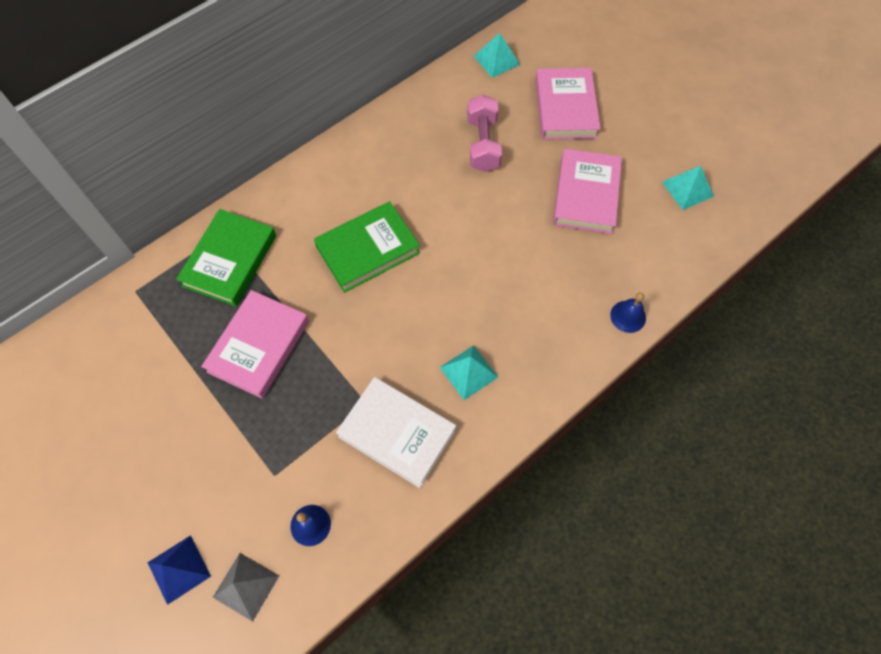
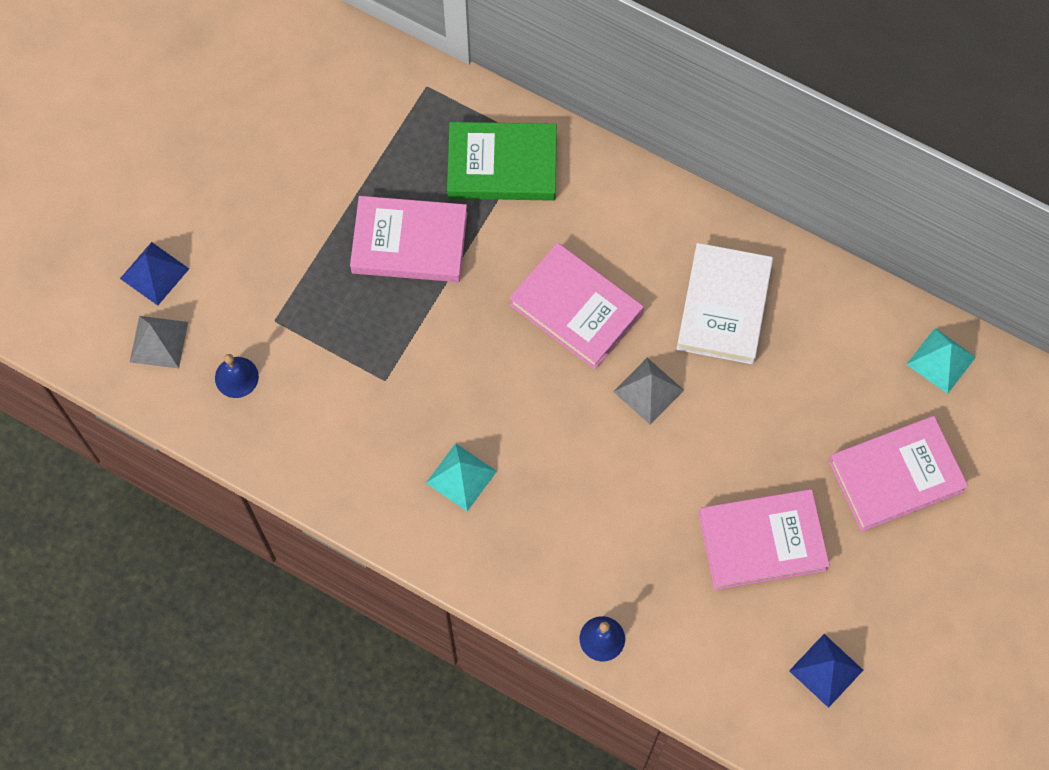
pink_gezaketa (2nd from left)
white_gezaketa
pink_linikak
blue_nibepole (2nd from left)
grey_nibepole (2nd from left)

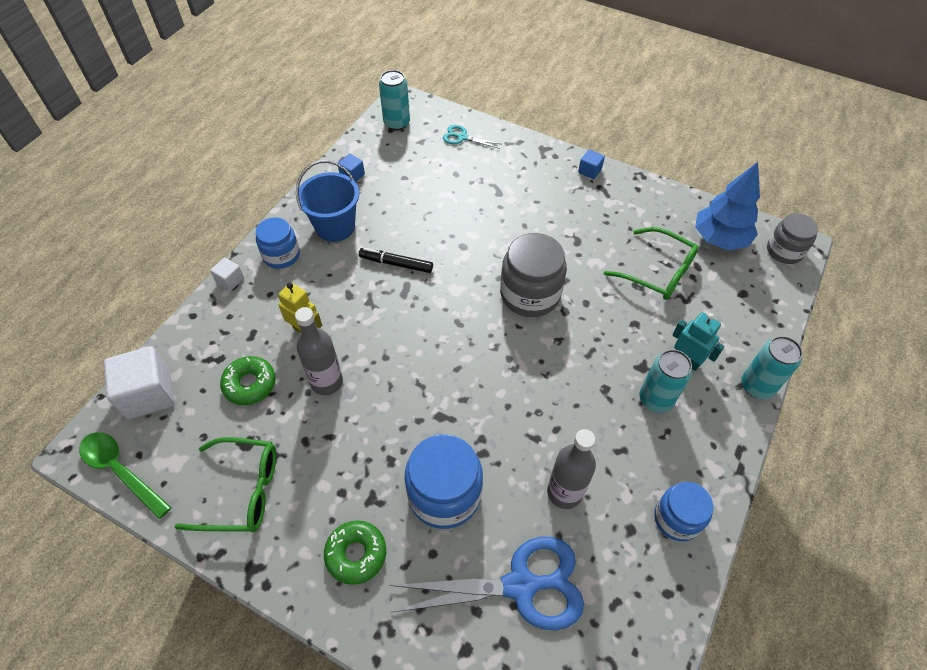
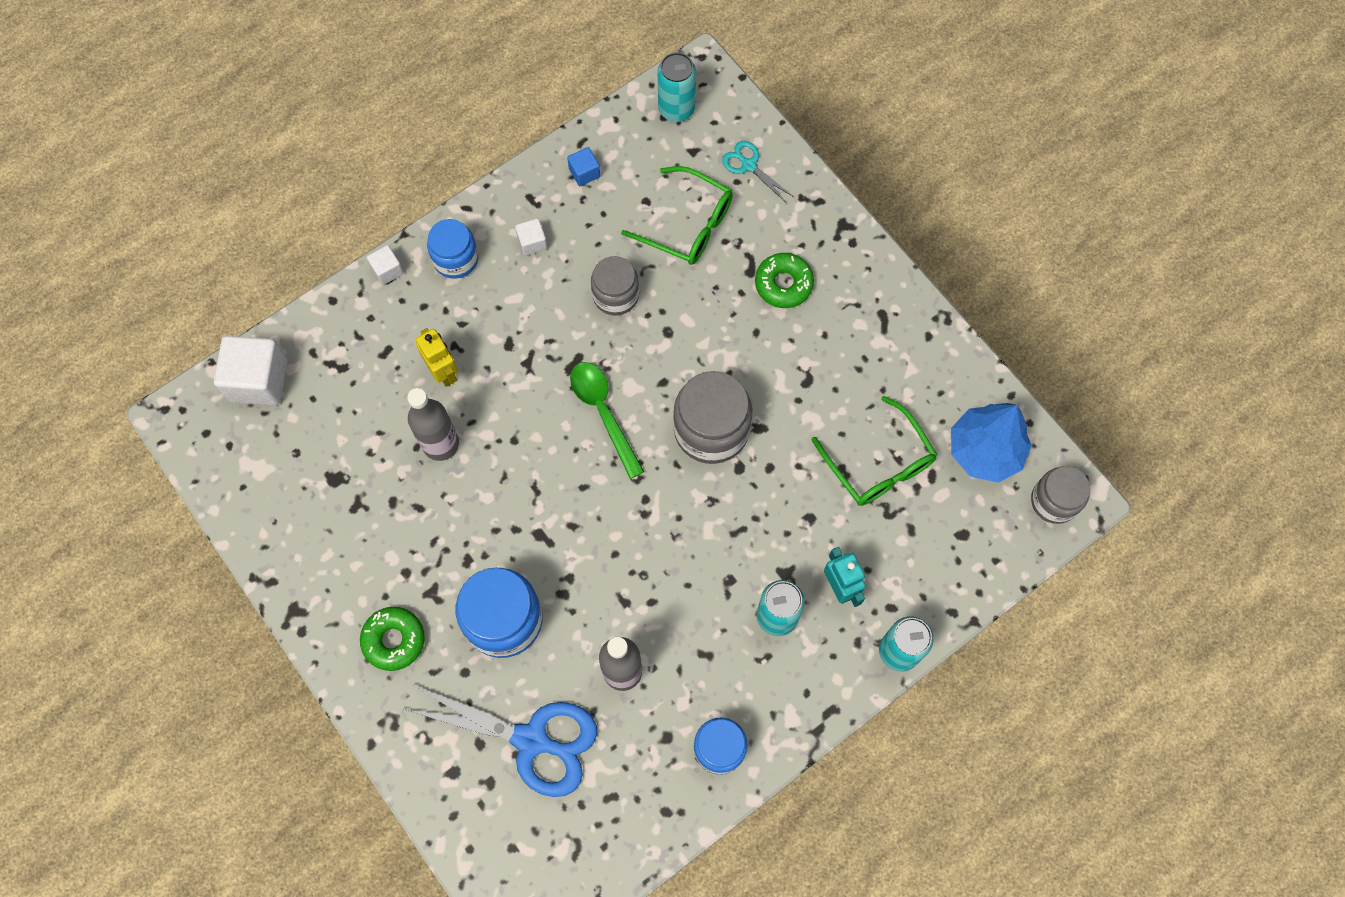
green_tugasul
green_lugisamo (1st from left)
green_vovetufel (2nd from left)
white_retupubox (3rd from left)
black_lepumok
blue_retupubox (2nd from left in the first image)
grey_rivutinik (1st from left)

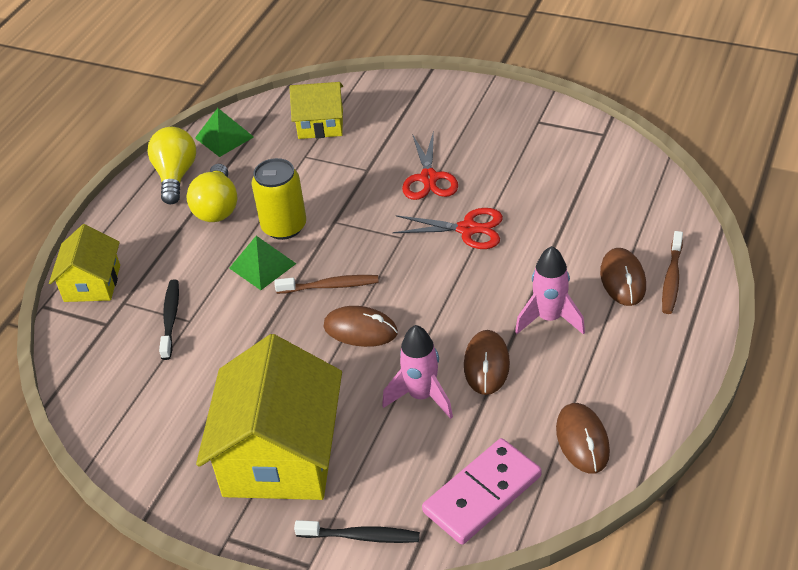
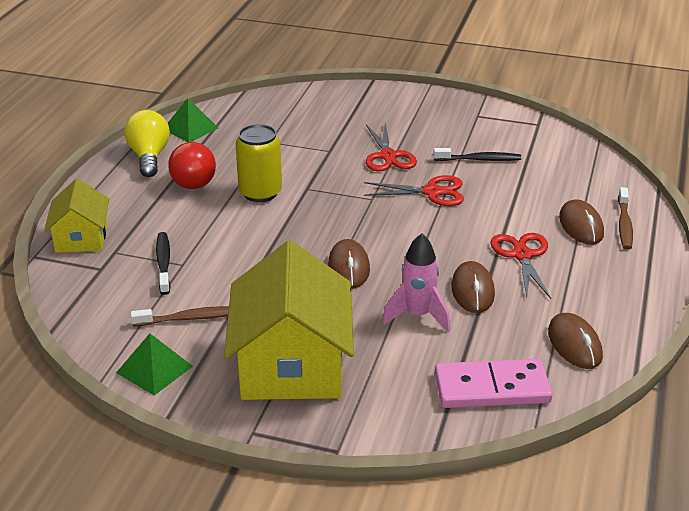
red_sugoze
green_nibepole (1st from left)
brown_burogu (1st from left)
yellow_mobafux (3rd from left in the first image)
black_burogu (2nd from left)
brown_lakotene (1st from left)
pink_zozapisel
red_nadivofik (3rd from left)

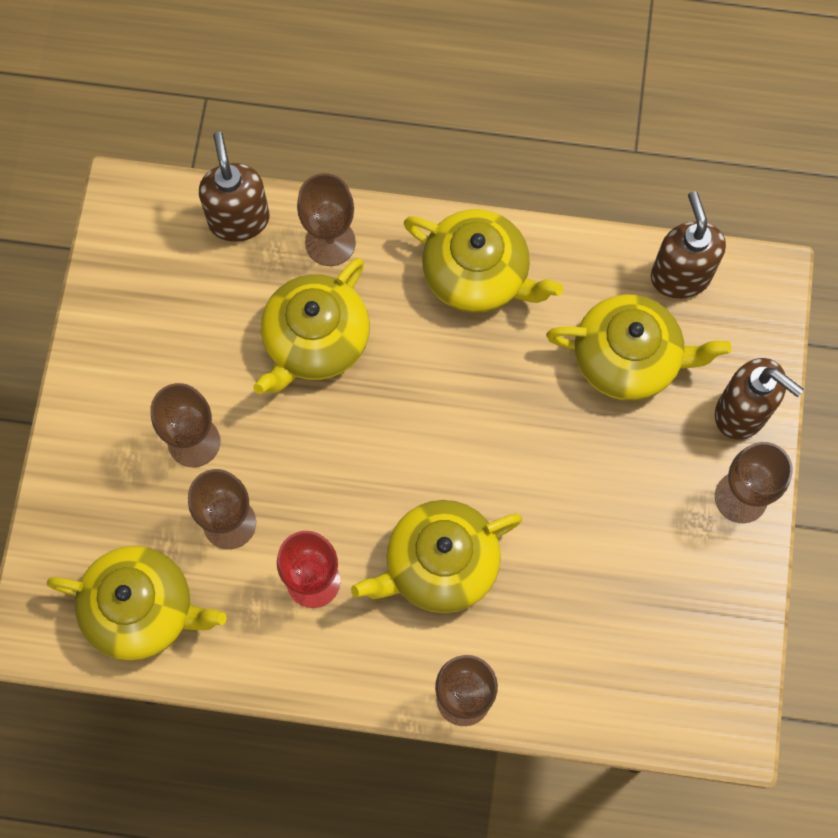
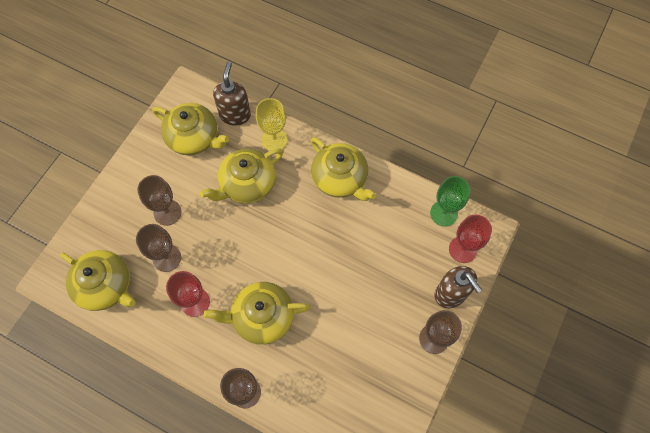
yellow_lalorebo
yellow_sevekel (2nd from left)
green_lalorebo
red_lalorebo (2nd from left)

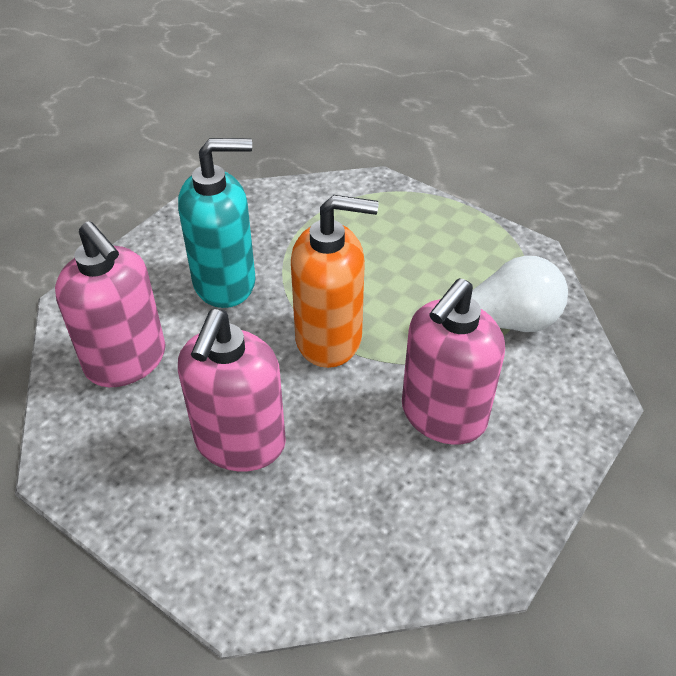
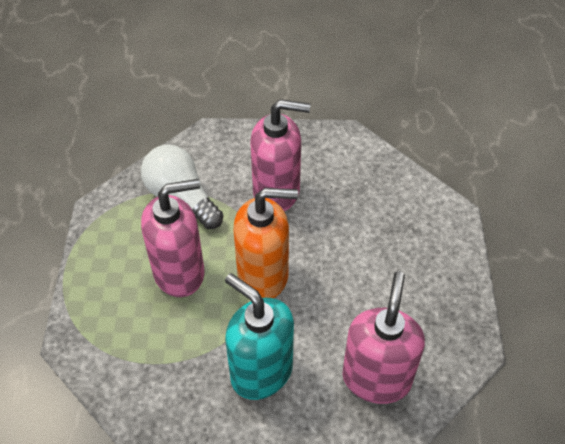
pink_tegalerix (1st from left)
orange_tegalerix

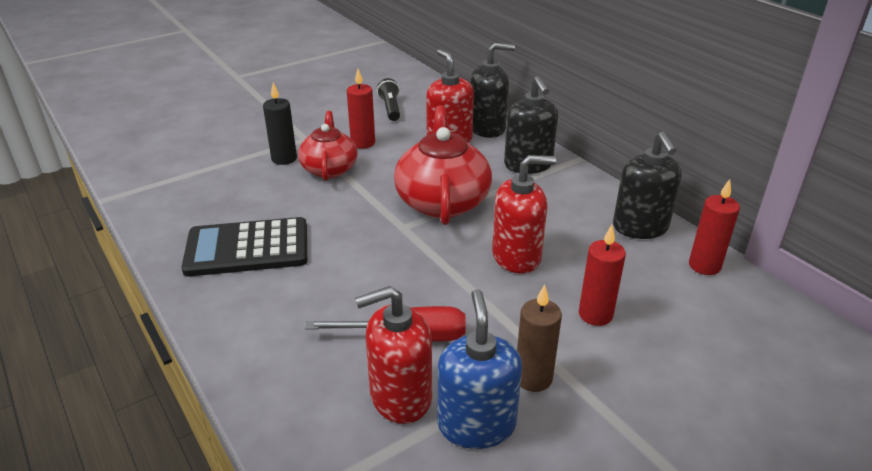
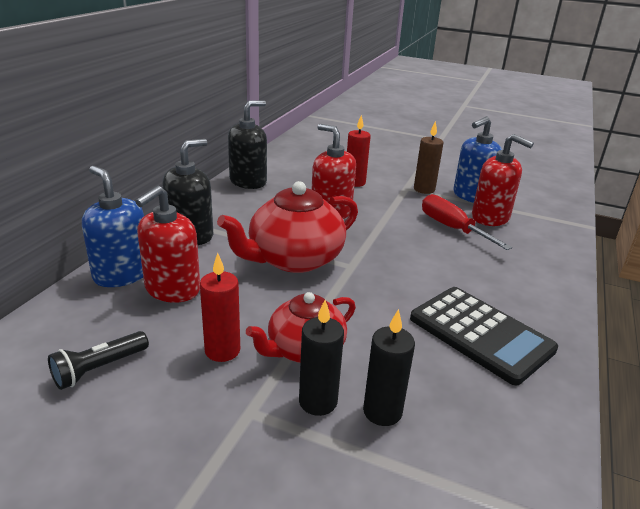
blue_tegalerix (1st from left)
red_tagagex (3rd from left in the first image)
black_tagagex (2nd from left)

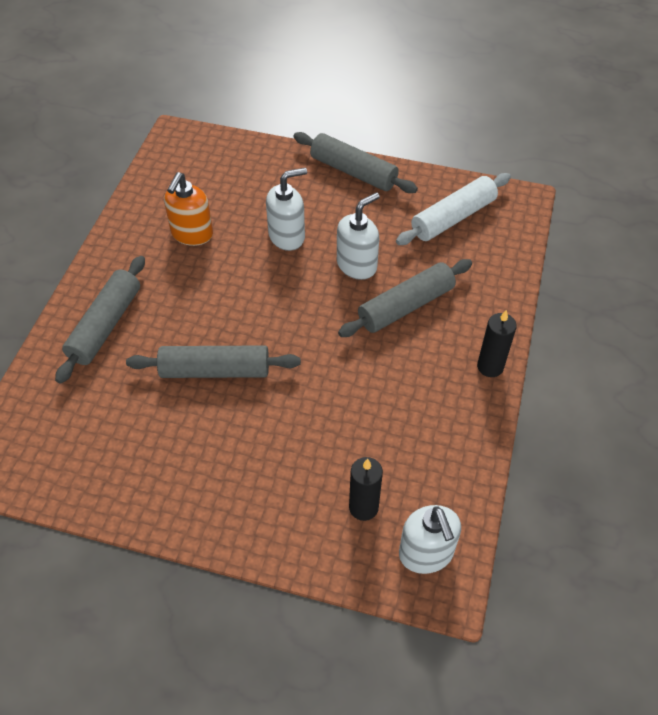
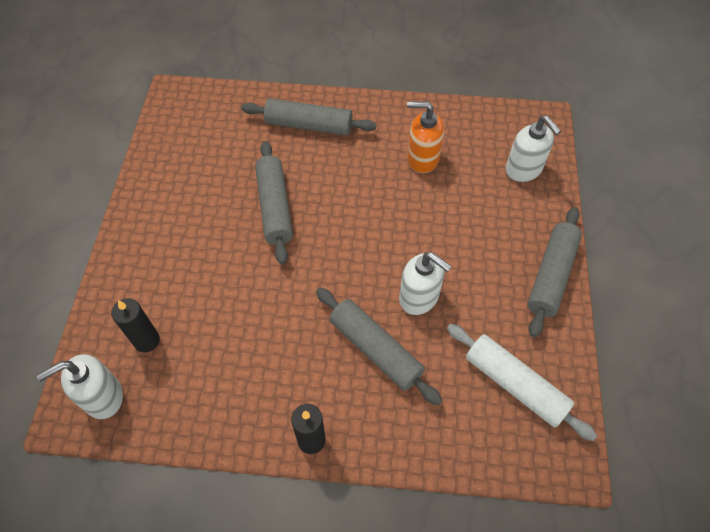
white_tegalerix (3rd from left)

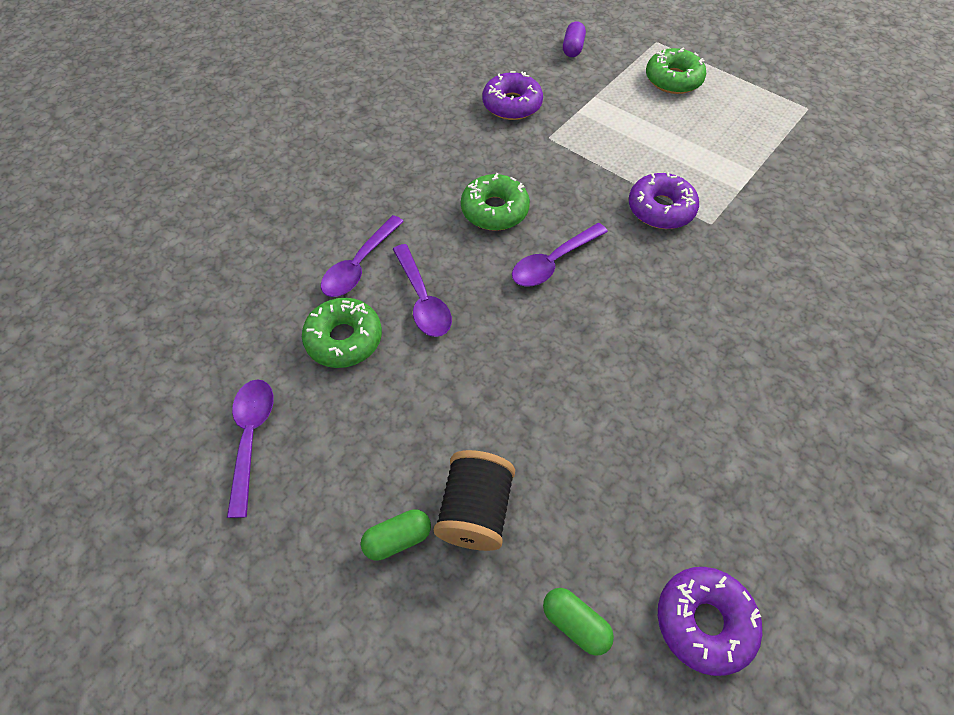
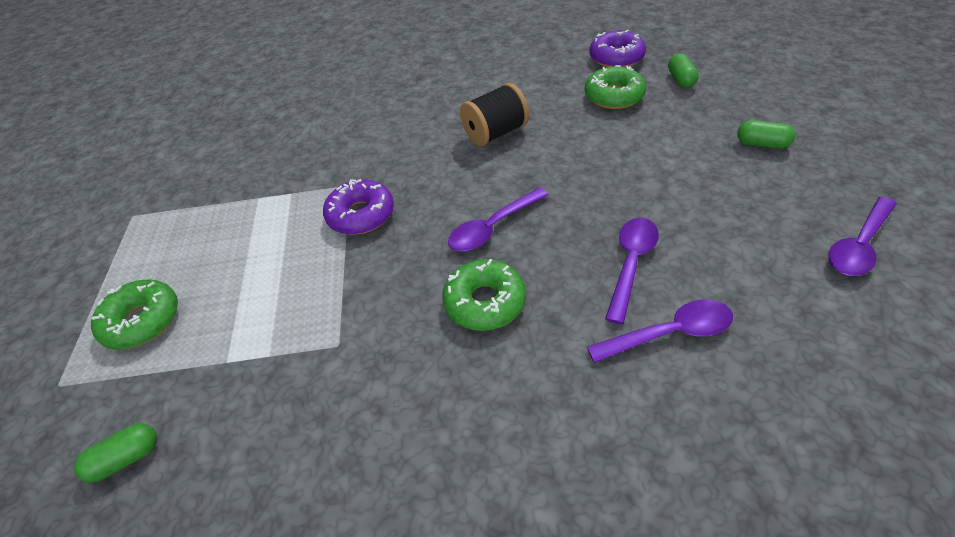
green_vovetufel (3rd from left)
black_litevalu
purple_vovetufel (1st from left in the first image)
purple_tugasul (1st from left)
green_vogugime (1st from left)

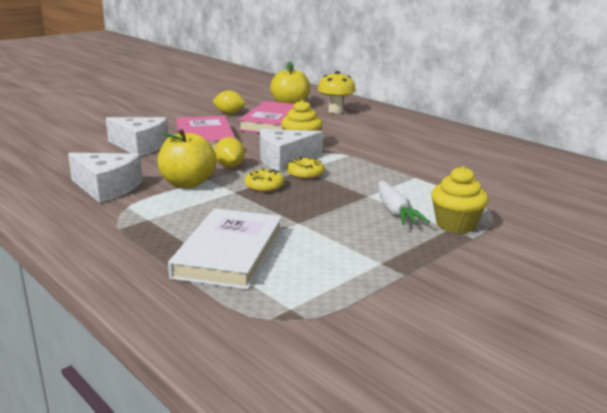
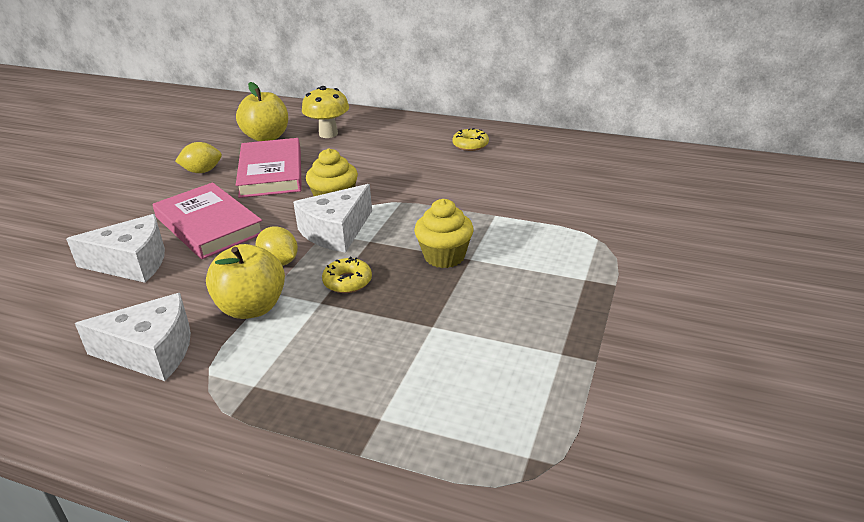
white_gezaketa
yellow_vovetufel (2nd from left)
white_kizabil
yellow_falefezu (2nd from left)

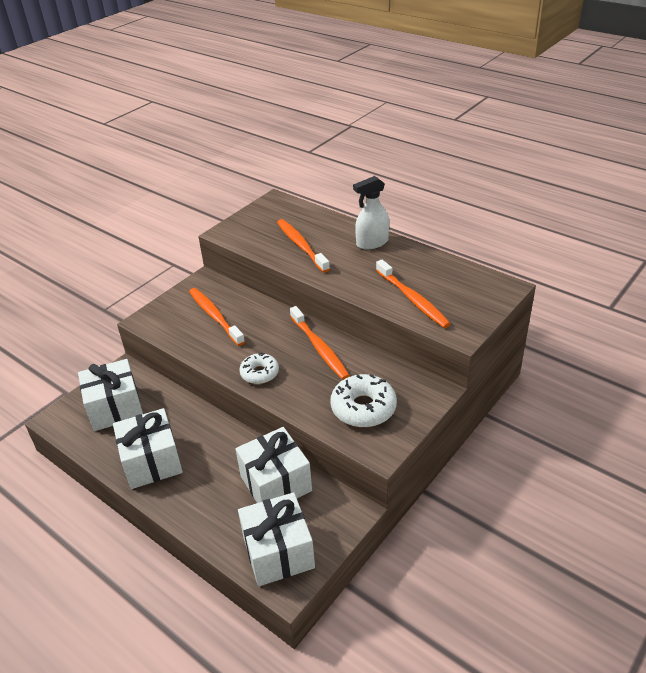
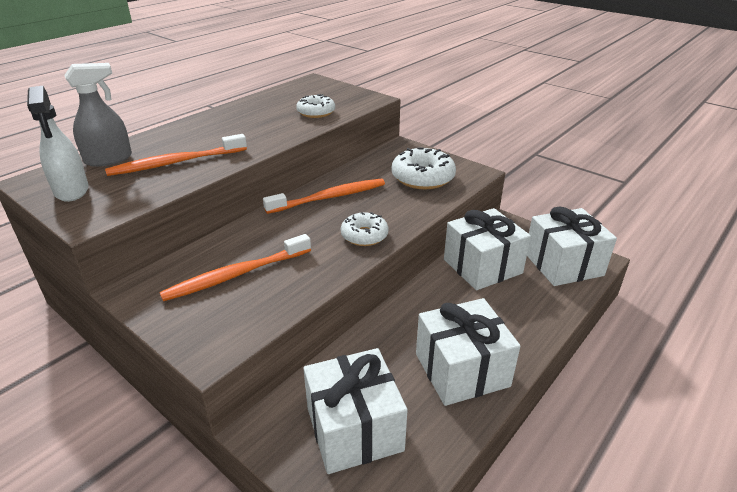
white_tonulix
white_vovetufel (1st from left)
grey_tonulix

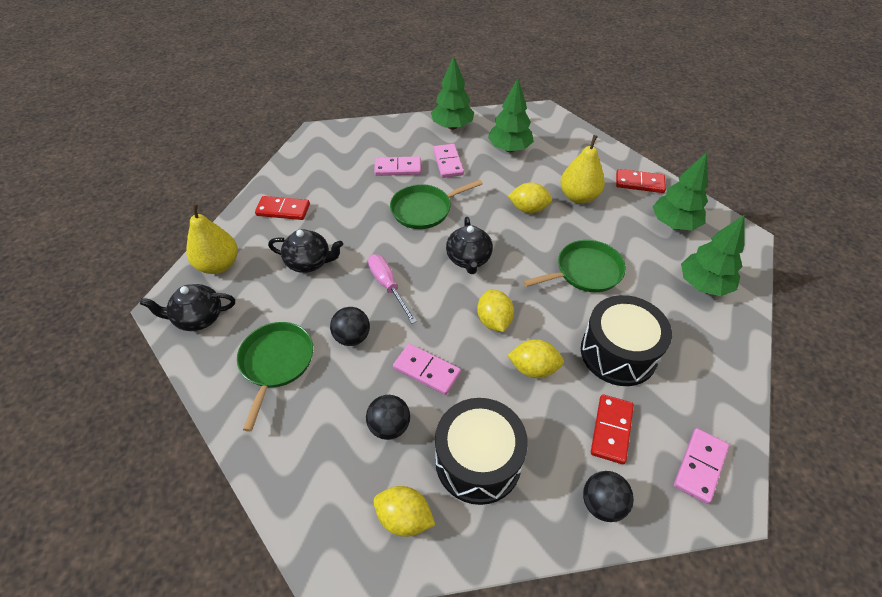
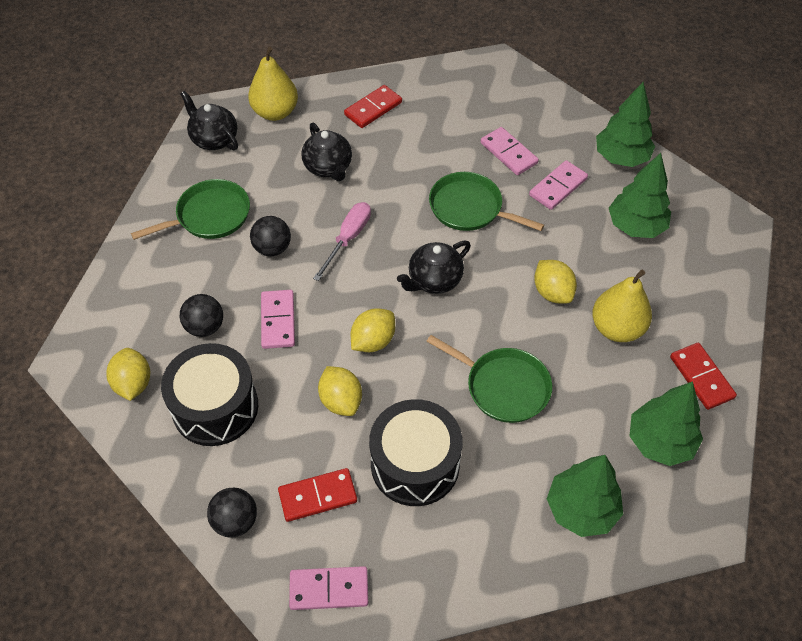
red_zozapisel (2nd from left)

